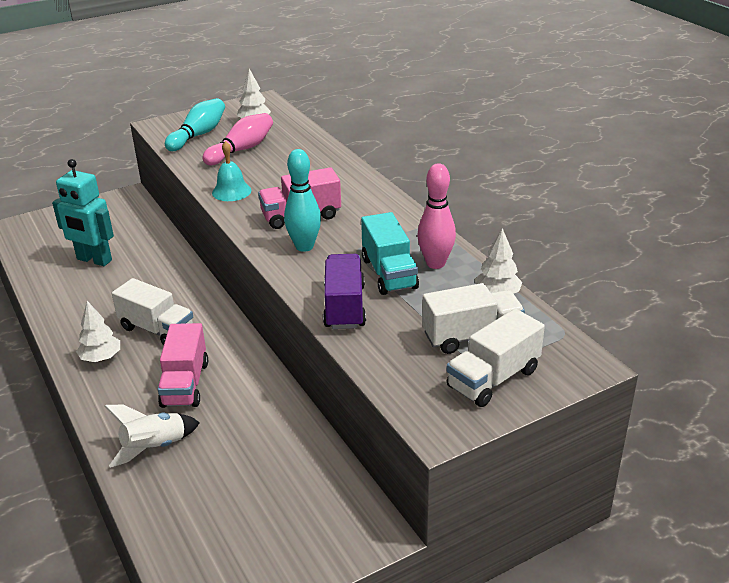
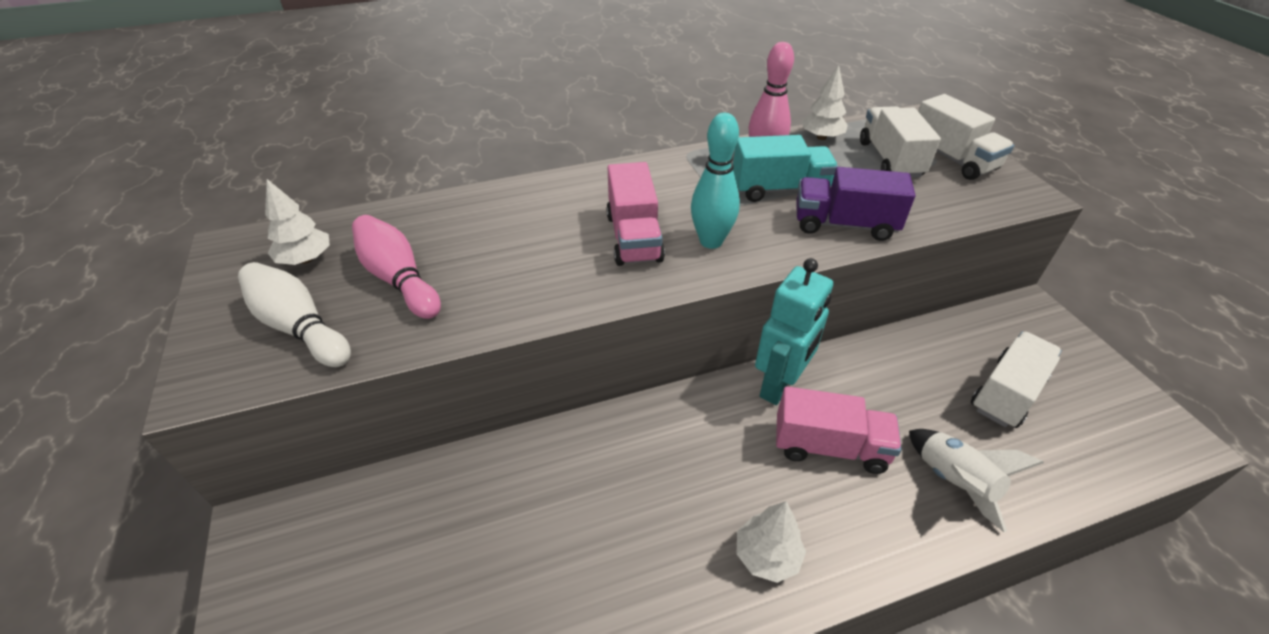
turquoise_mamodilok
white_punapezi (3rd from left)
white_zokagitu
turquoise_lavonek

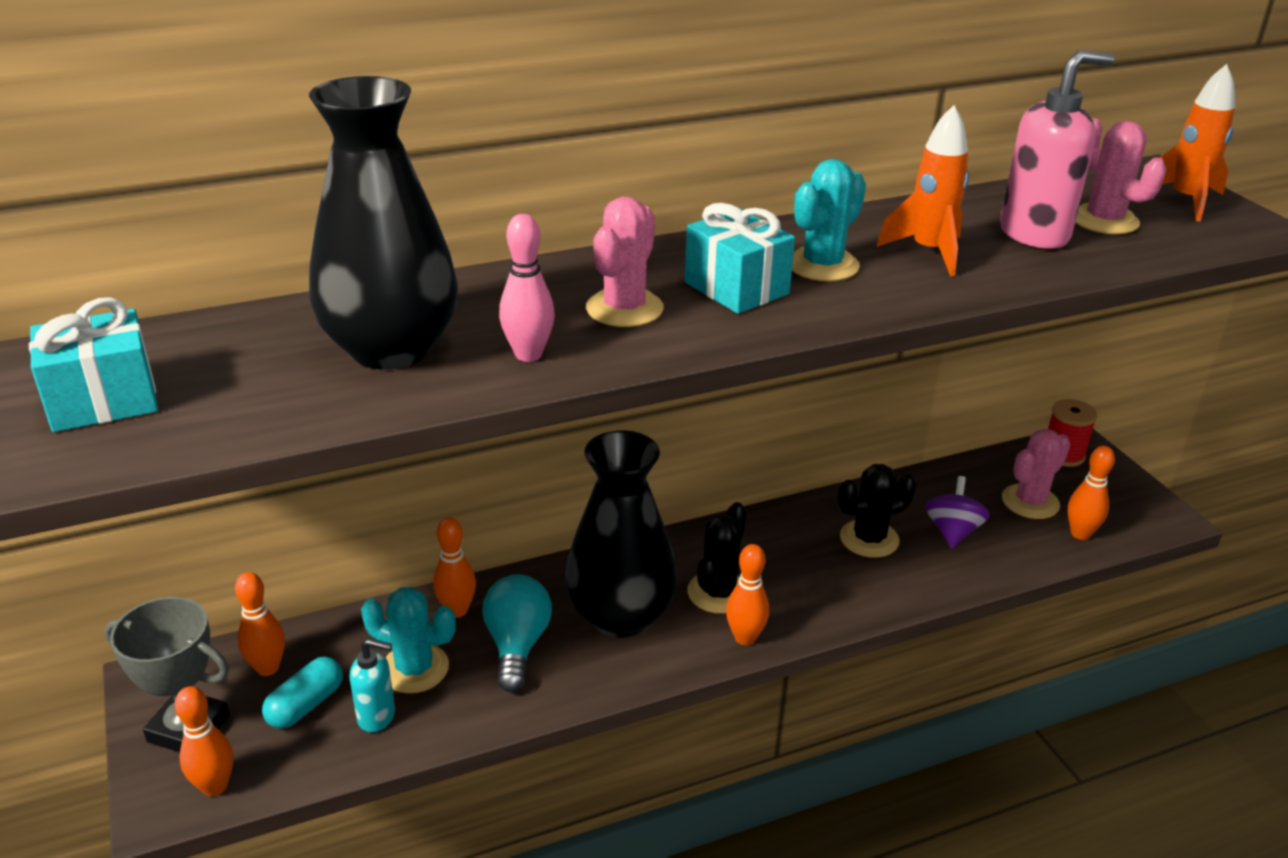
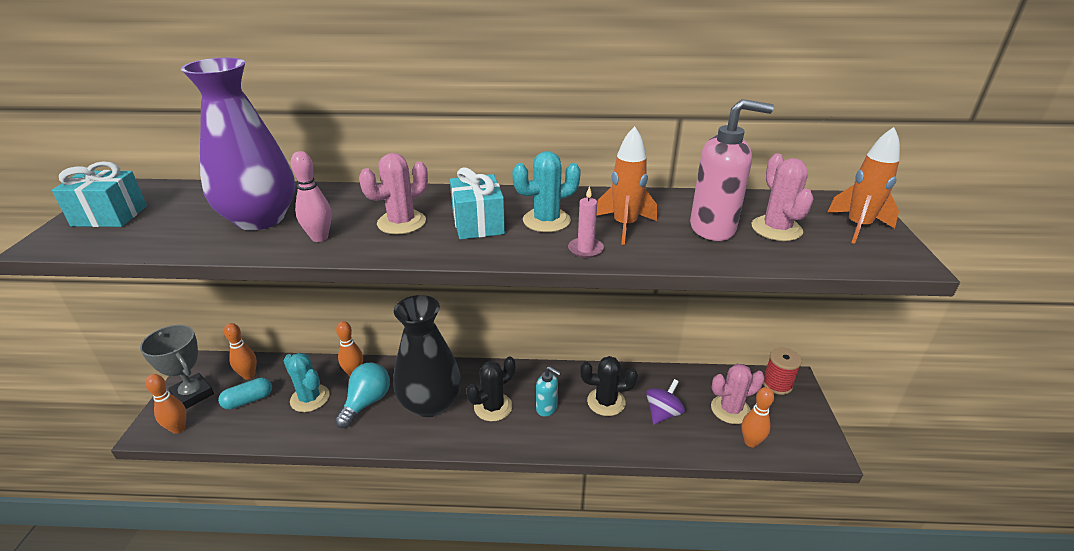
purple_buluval
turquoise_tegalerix
orange_zokagitu (4th from left in the first image)
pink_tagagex

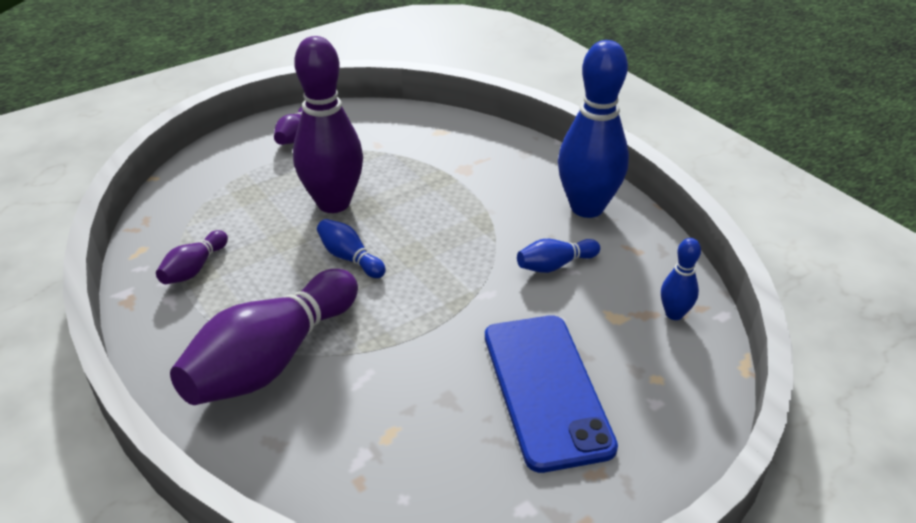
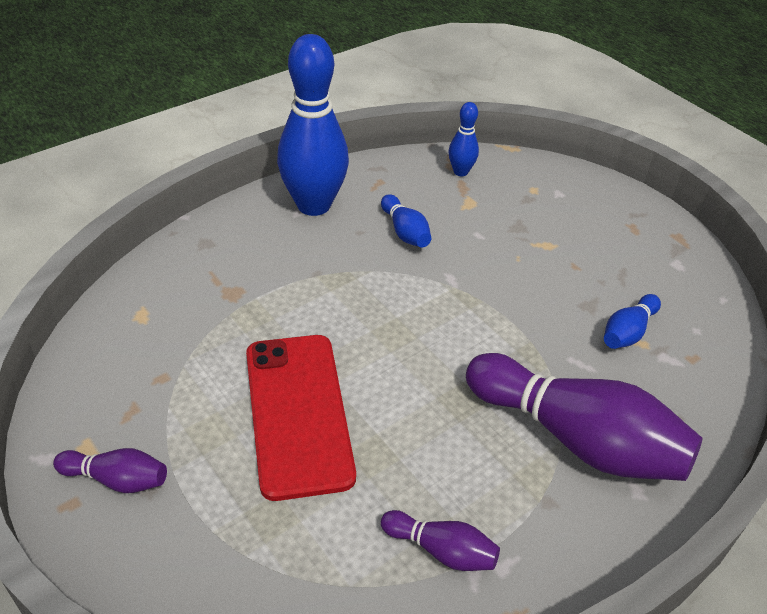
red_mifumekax
blue_zokagitu (4th from left)
blue_mifumekax

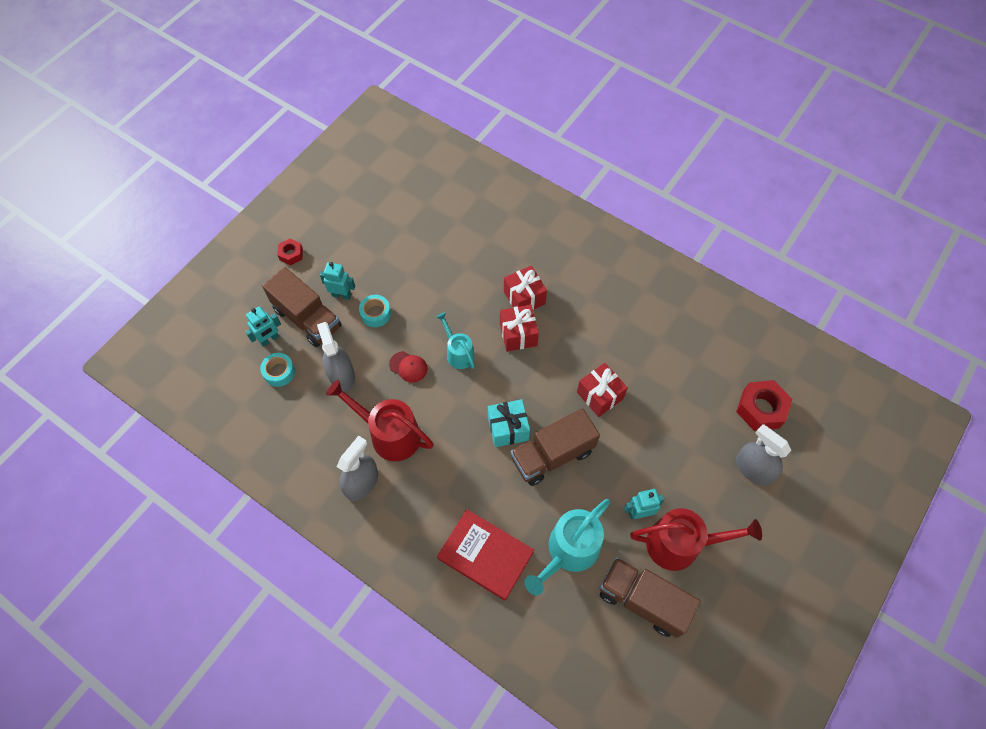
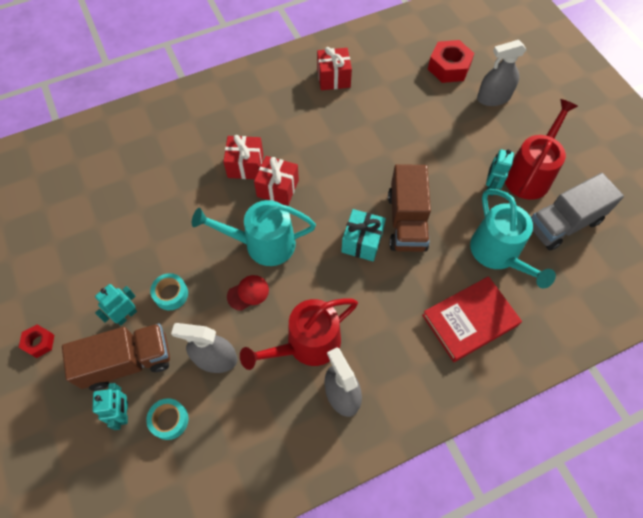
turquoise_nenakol (1st from left)
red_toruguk (3rd from left)
grey_punapezi

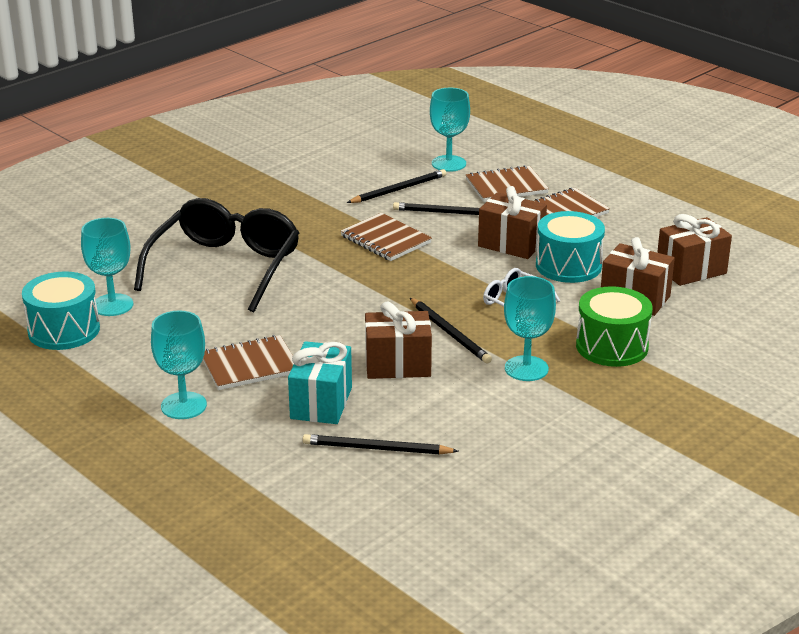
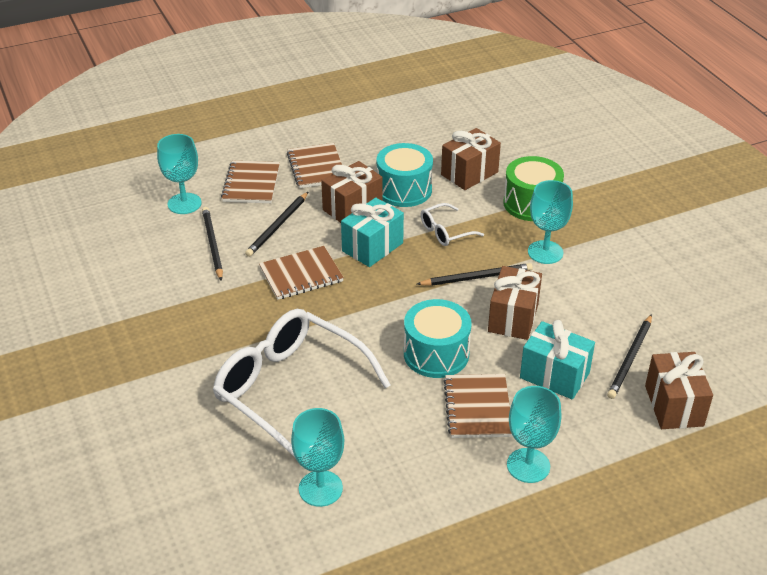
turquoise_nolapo (2nd from left)
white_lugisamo (1st from left)
brown_toruguk (4th from left)
turquoise_toruguk (1st from left)

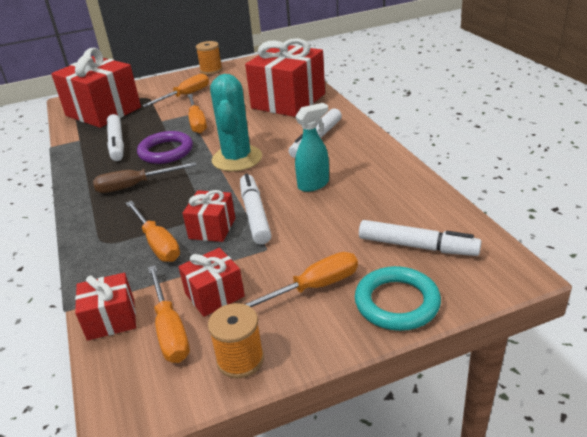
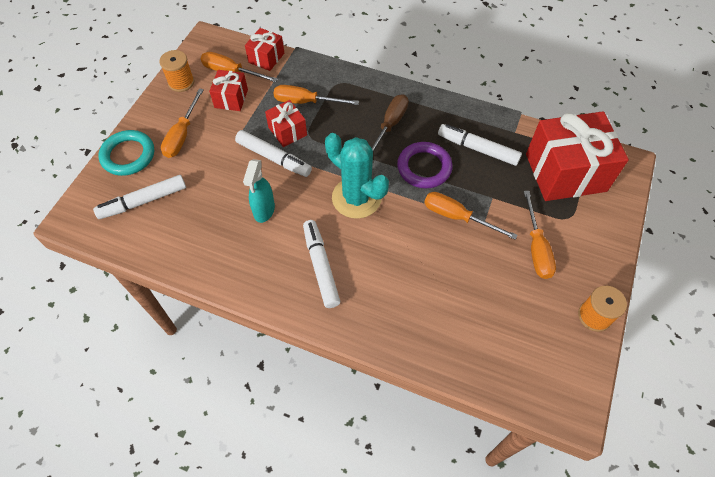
red_toruguk (5th from left in the first image)

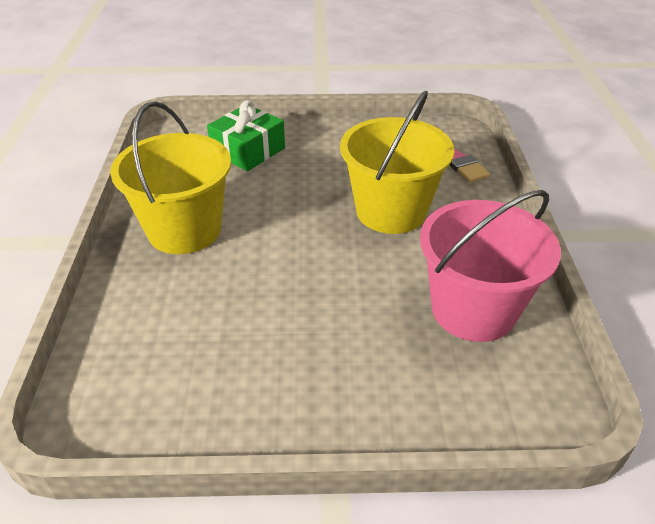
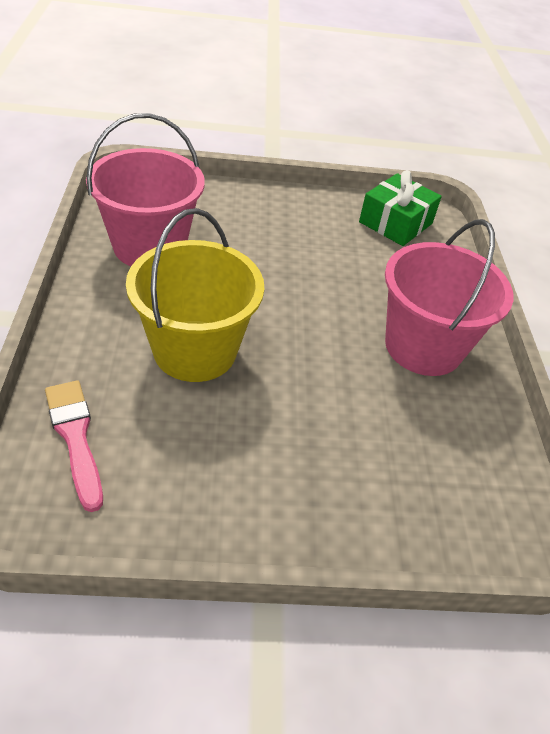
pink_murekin (2nd from left)
green_toruguk

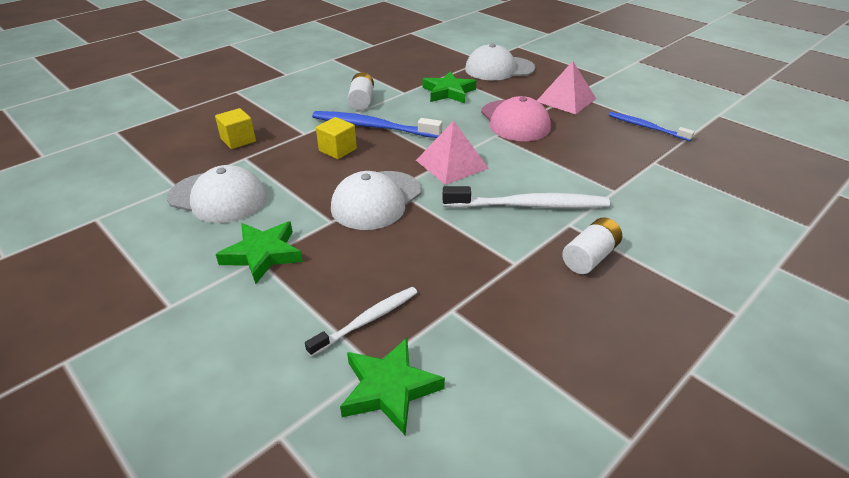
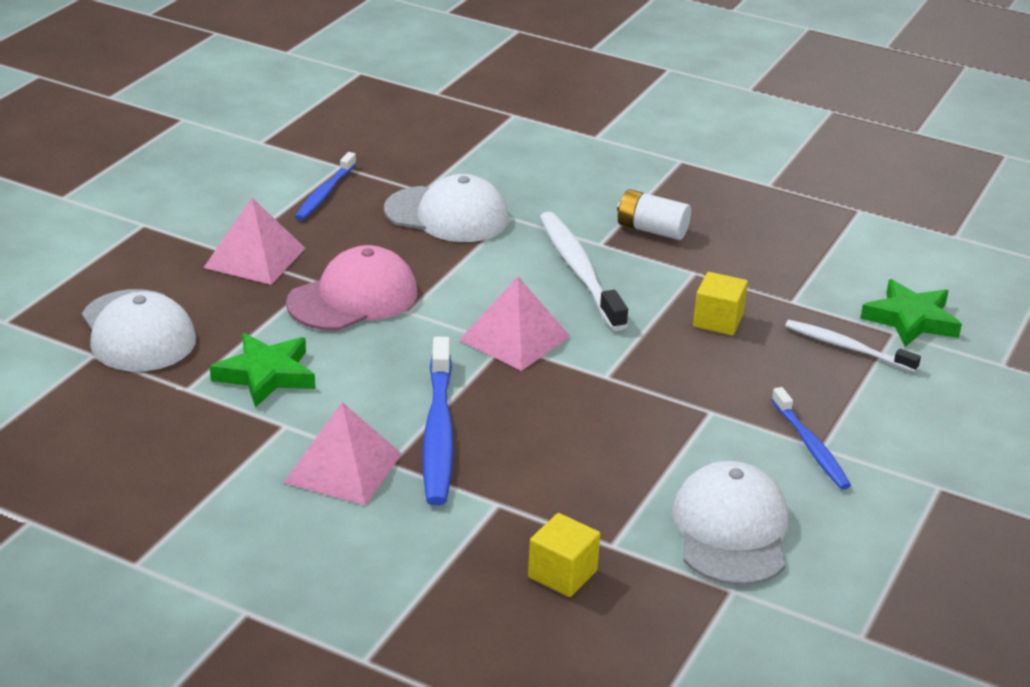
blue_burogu (3rd from left)
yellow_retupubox (2nd from left)
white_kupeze (2nd from left)
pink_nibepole (2nd from left)

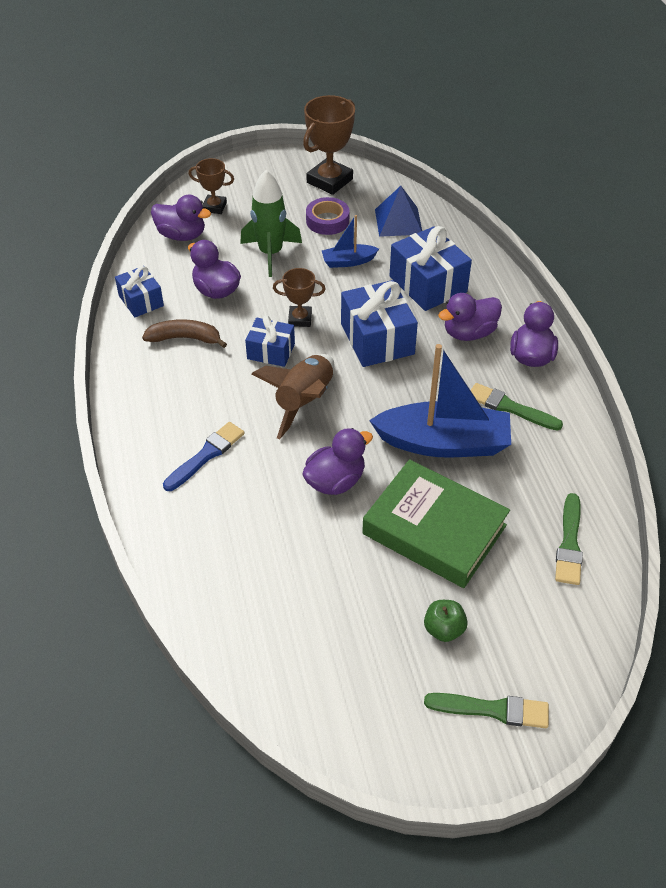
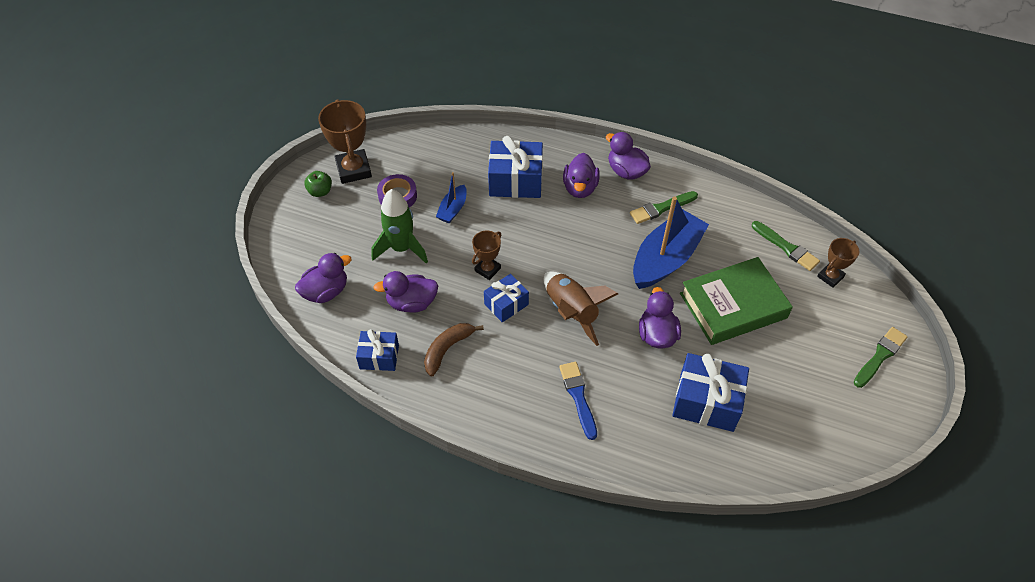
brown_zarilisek (3rd from left)
blue_toruguk (4th from left)
blue_nibepole
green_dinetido

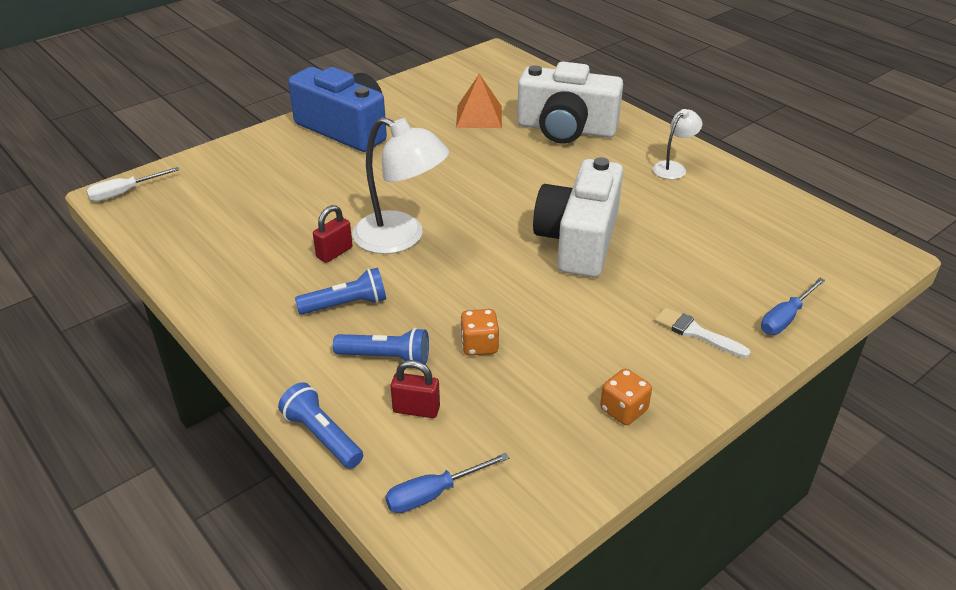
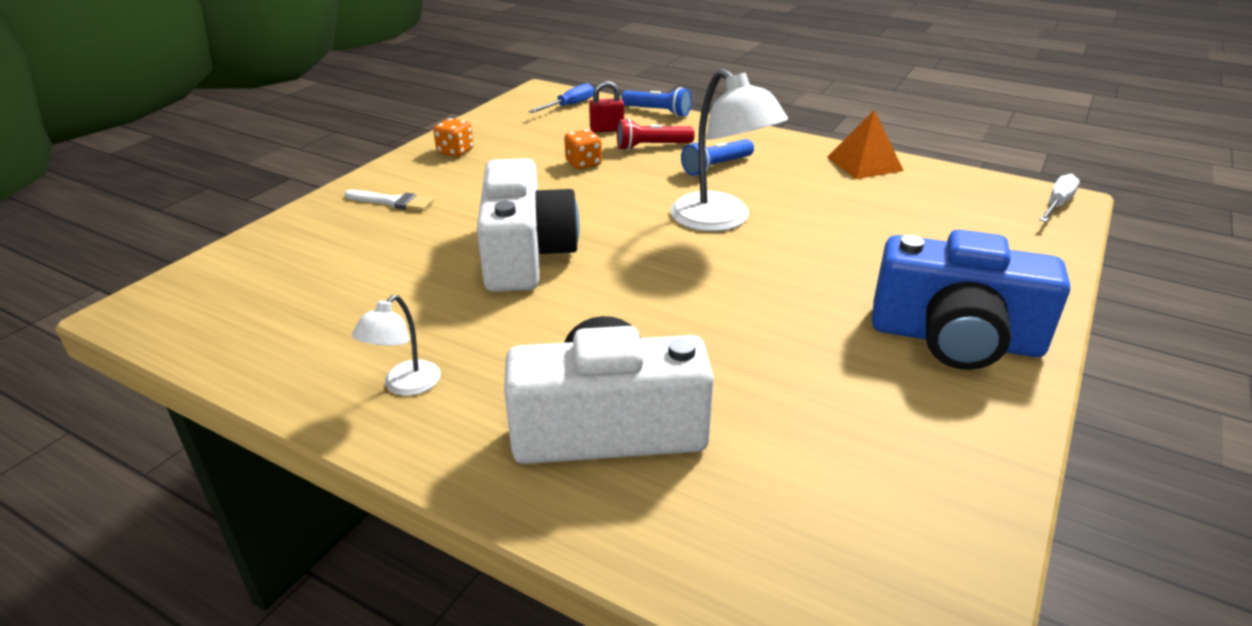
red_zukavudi (1st from left in the first image)
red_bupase
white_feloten (2nd from left)
orange_nibepole
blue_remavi (2nd from left in the first image)

